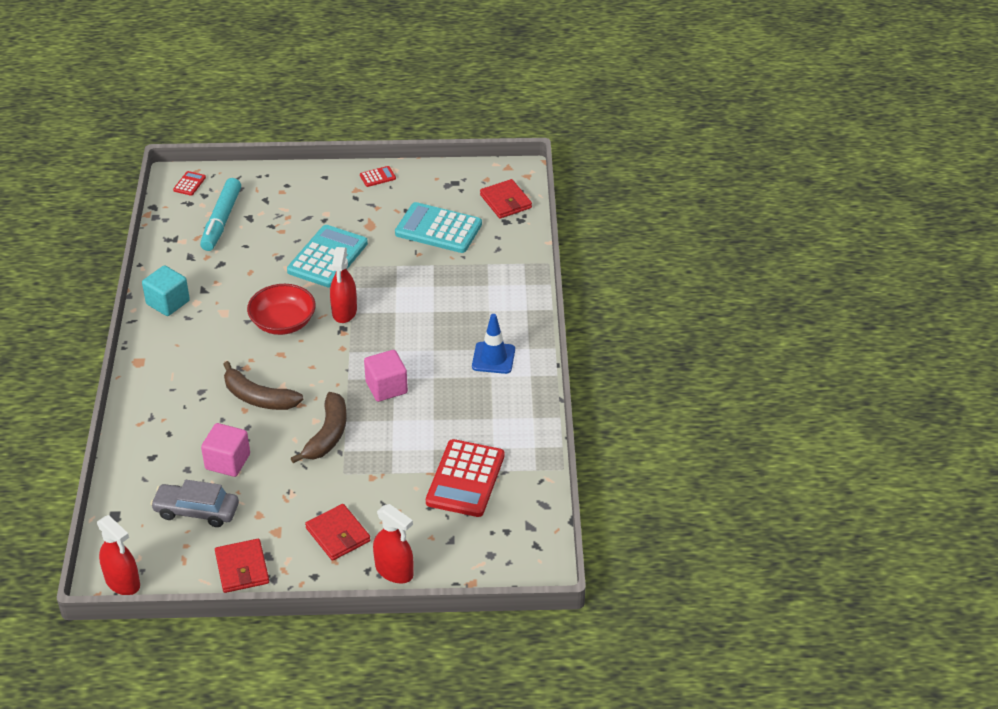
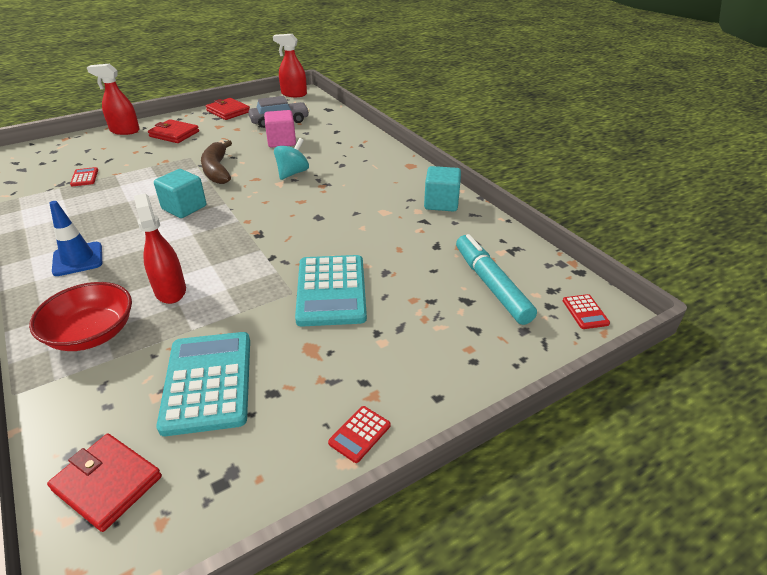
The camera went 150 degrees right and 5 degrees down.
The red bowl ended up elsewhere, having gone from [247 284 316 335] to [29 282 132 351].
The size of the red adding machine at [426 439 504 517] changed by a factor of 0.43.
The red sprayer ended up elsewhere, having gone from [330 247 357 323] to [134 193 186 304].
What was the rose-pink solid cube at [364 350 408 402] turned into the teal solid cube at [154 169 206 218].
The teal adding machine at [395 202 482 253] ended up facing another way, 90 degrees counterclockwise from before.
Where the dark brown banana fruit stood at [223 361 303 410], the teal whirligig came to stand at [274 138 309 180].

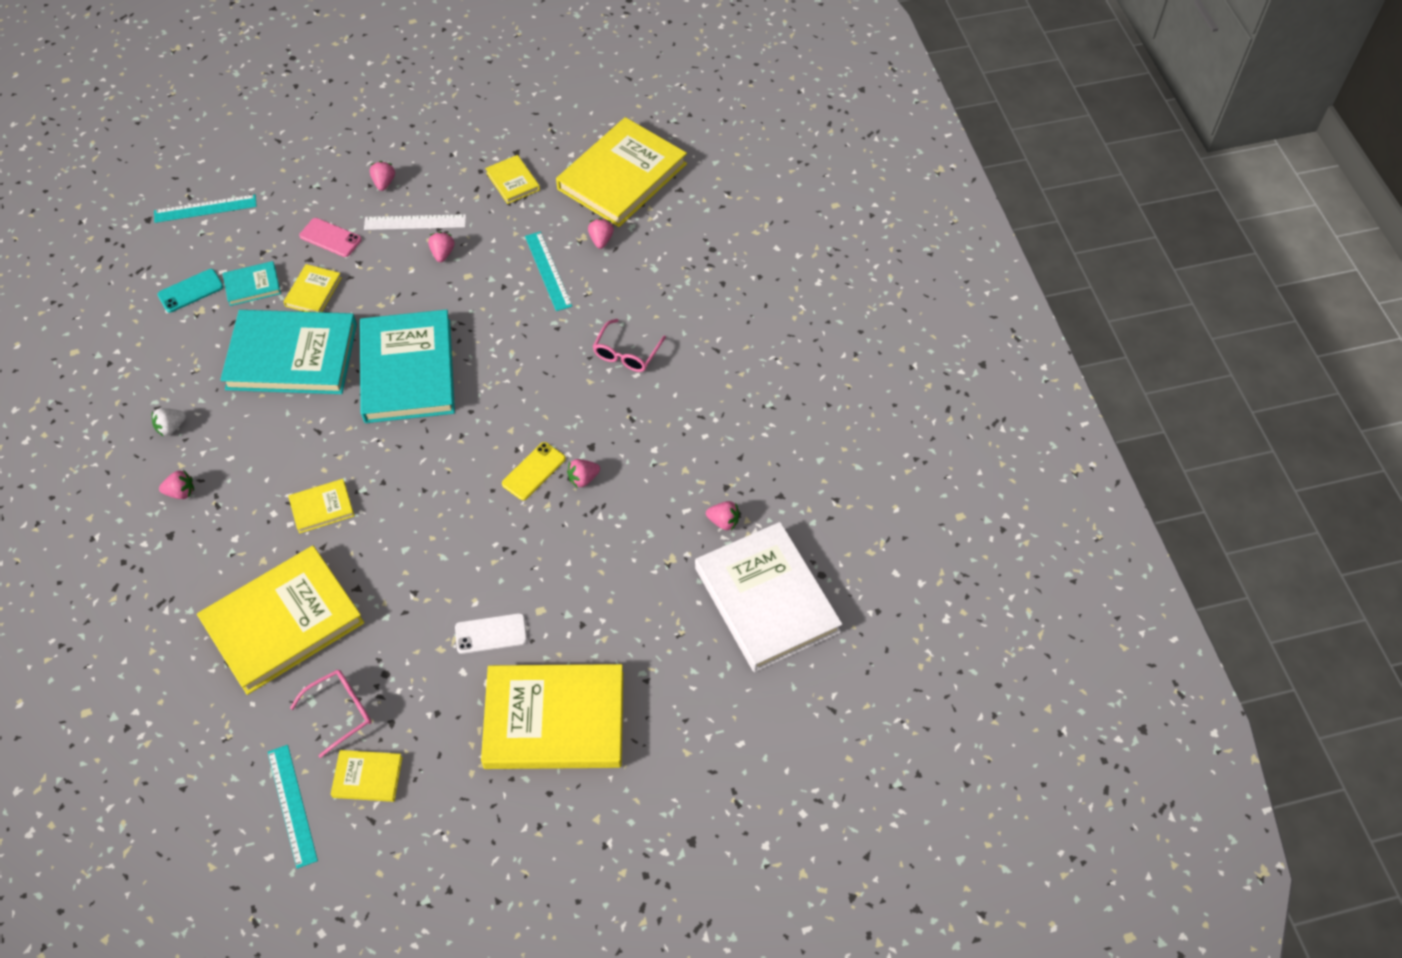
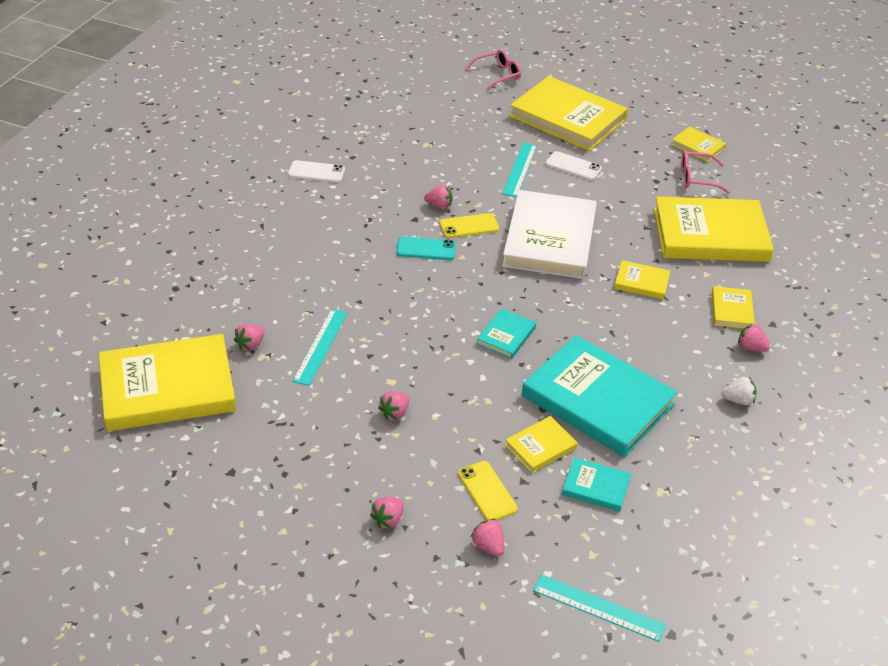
The camera went 145 degrees left and 15 degrees down.
The second view gained the white smartphone at [288 160 345 183].
The teal smartphone ended up elsewhere, having gone from [157 269 224 313] to [396 237 456 260].
What was the rose-pink smartphone at [299 218 362 257] turned into the yellow smartphone at [458 461 518 521].
The rose-pink glasses ended up elsewhere, having gone from [593 319 666 372] to [464 49 521 91].
The rose-pink berry ended up elsewhere, having gone from [706 501 740 531] to [471 519 504 556].
The size of the teal hardcover at [360 310 455 423] changed by a factor of 0.45.
The teal straightedge ended up elsewhere, having gone from [268 745 318 869] to [502 143 537 197].
The white hardcover ended up elsewhere, having gone from [695 522 842 672] to [502 190 597 279].
The yellow hardcover ended up elsewhere, having gone from [485 155 540 204] to [712 286 755 329].
The second view lost the white straightedge at [364 214 466 230].

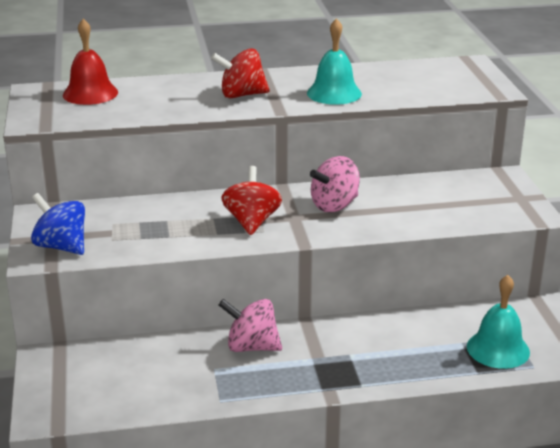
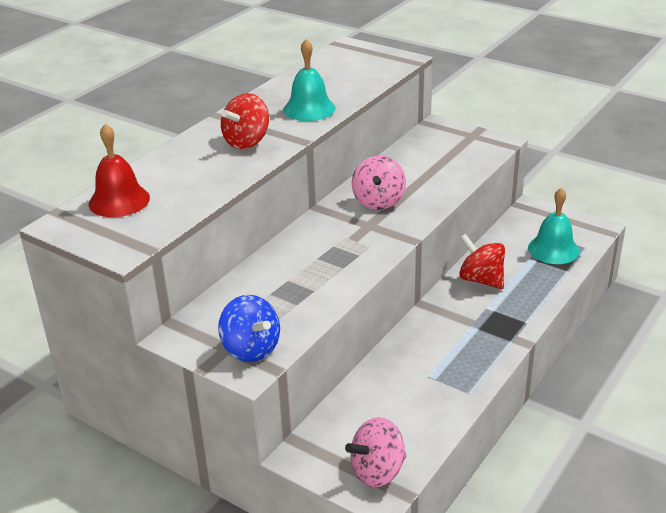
The camera went 45 degrees left and 5 degrees up.
The blue whirligig at [31 193 85 255] ended up facing another way, 120 degrees counterclockwise from before.
The rose-pink whirligig ended up elsewhere, having gone from [219 299 282 352] to [345 417 407 487].
The red whirligig ended up elsewhere, having gone from [221 166 282 235] to [459 234 505 289].

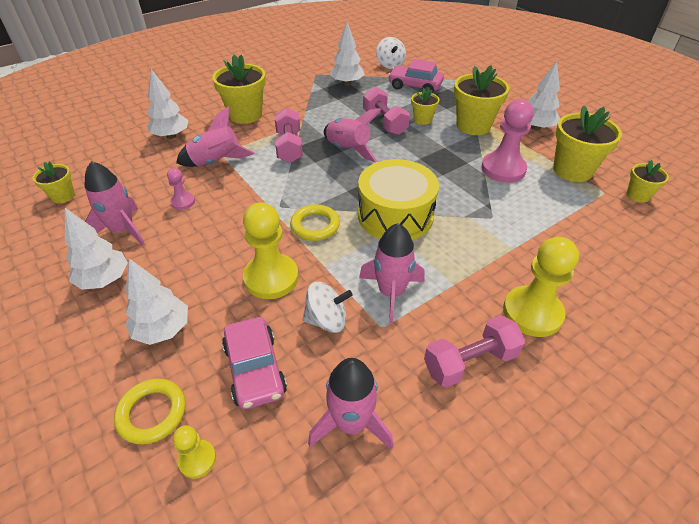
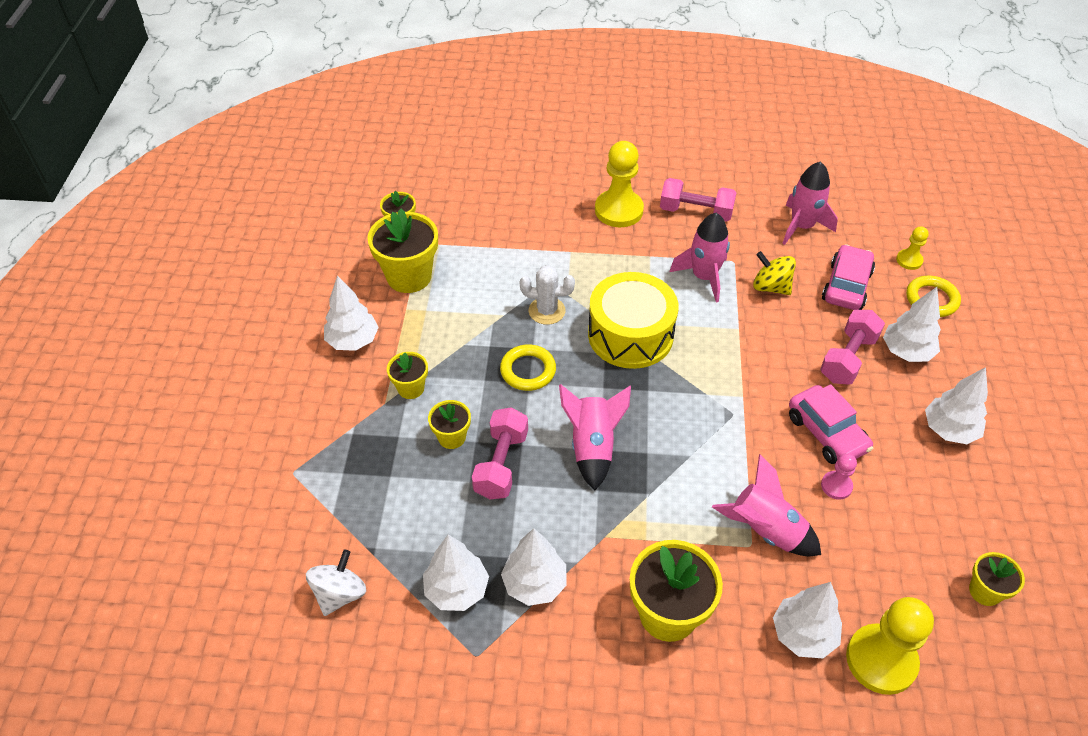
The camera went 140 degrees left and 5 degrees up.
The size of the yellow plant pot at [454 65 510 135] changed by a factor of 0.54.
The yellow ring ended up elsewhere, having gone from [290 204 340 241] to [500 344 556 391].
The second view gained the white fir tree at [501 528 567 606].
The second view gained the white saguaro cactus at [520 265 575 325].
What was the white whirligig at [302 282 353 333] turned into the yellow whirligig at [753 251 796 295].
The rose-pink car ended up elsewhere, having gone from [388 59 444 93] to [789 384 873 464].
The rose-pink free weight ended up elsewhere, having gone from [275 108 303 163] to [820 310 885 385].
The yellow game pawn ended up elsewhere, having gone from [243 202 299 299] to [846 597 934 695].
The second view lost the rose-pink toy rocket at [85 161 145 245].
The second view lost the rose-pink game pawn at [481 99 533 183].

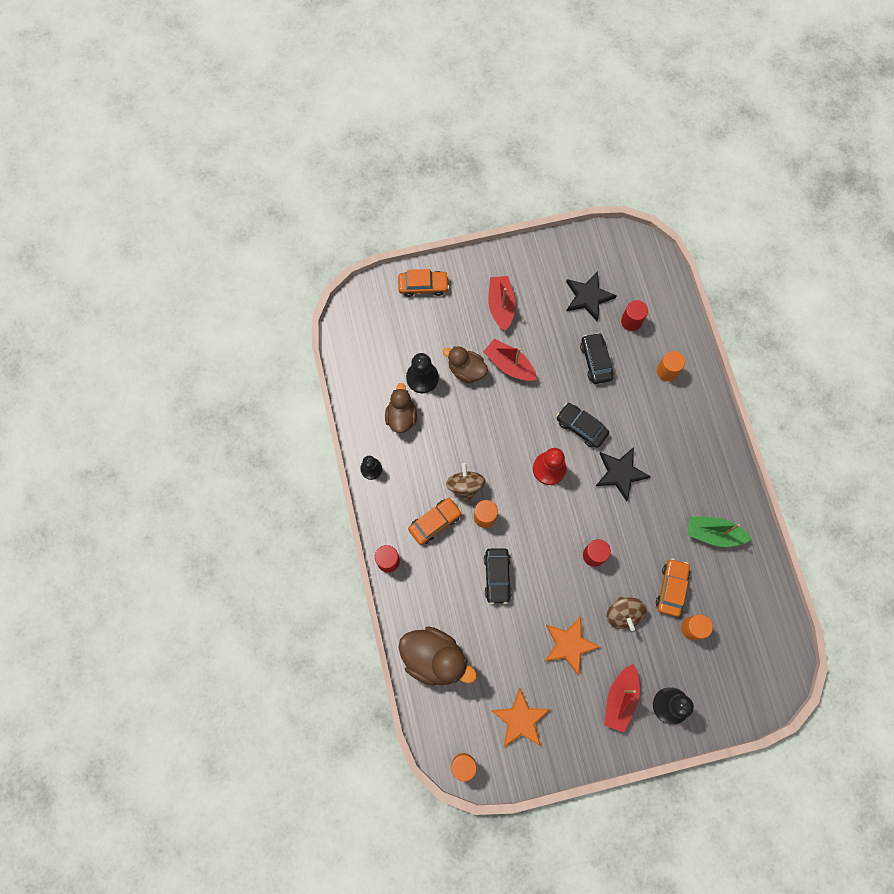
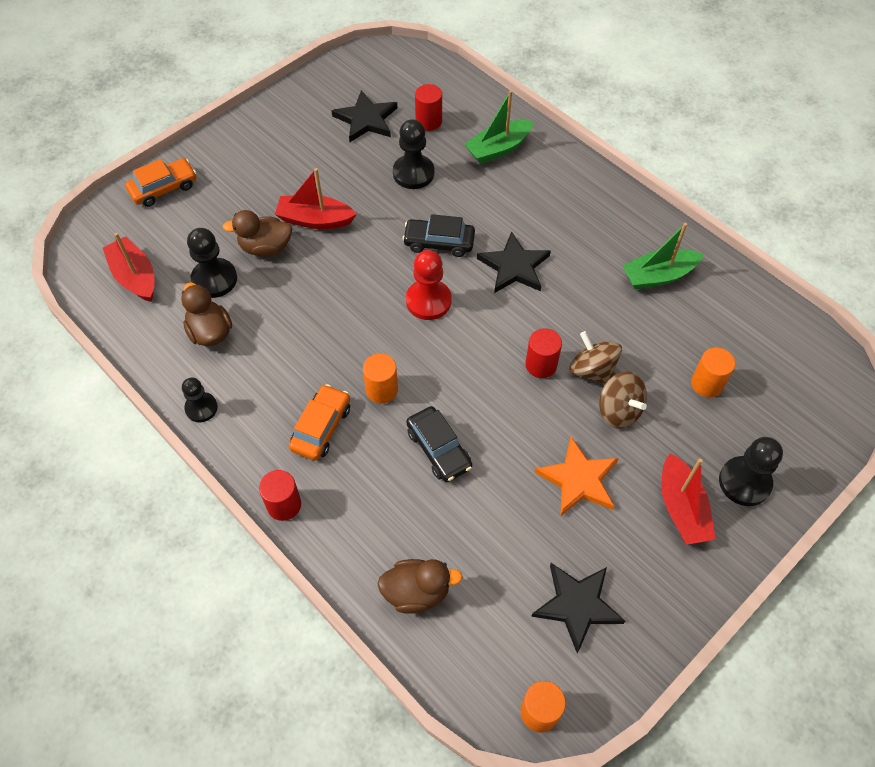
The camera went 30 degrees left and 15 degrees down.
The red sailboat ended up elsewhere, having gone from [488 276 516 331] to [103 233 155 302].
The size of the dark brown toy duck at [398 626 477 686] changed by a factor of 0.64.
Where the ebony car stood at [580 332 614 384], the ebony game pawn came to stand at [393 119 434 189].
Where the bright orange cylinder stood at [657 351 685 381], the emerald sailboat came to stand at [464 90 534 164].
What was the bright orange star at [492 688 551 747] turned into the ebony star at [531 563 625 654].
The dark brown whirligig ended up elsewhere, having gone from [446 463 485 502] to [569 331 622 385].
The second view lost the bright orange car at [656 558 690 617].

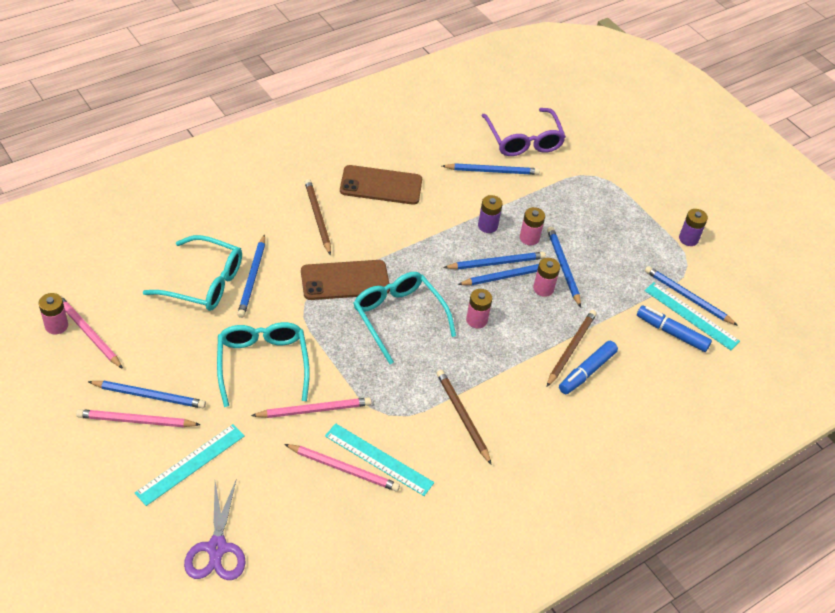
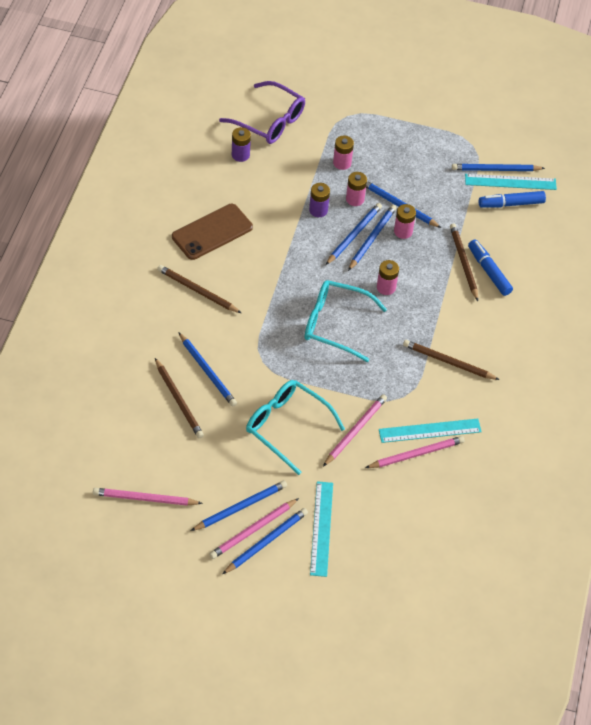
The camera went 40 degrees left and 5 degrees up.
Where the teal glasses stood at [143 235 242 311], the dark brown pencil came to stand at [155 358 204 438].
The blue pencil ended up elsewhere, having gone from [442 163 540 175] to [222 508 308 574].
The royal purple battery ended up elsewhere, having gone from [679 209 708 246] to [232 127 251 162].
The rose-pink battery ended up elsewhere, having gone from [38 293 68 334] to [333 136 354 170].
The blue marker pen at [559 341 618 394] ended up facing another way, 150 degrees clockwise from before.
The second view lost the royal purple shears at [184 481 246 580].
The second view lost the dark brown smartphone at [301 260 390 300].

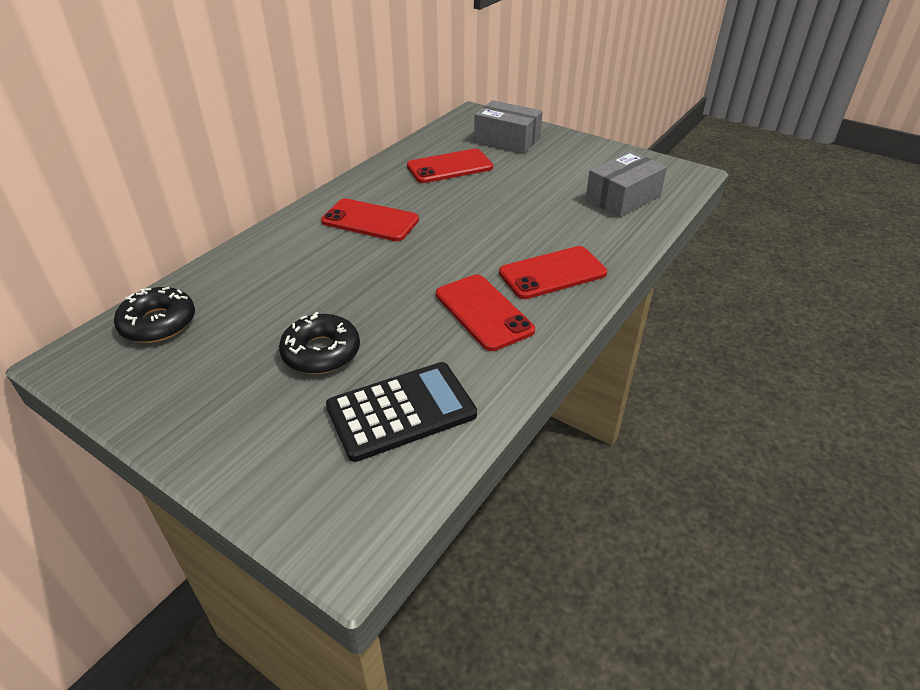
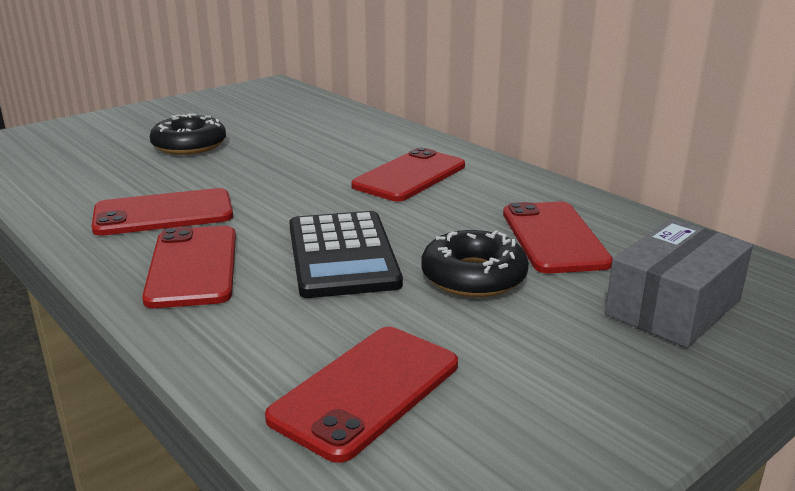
The camera went 105 degrees right and 15 degrees down.
Where the grey parcel stood at [586 151 667 217], the red smartphone came to stand at [265 327 458 463].
The ebony adding machine ended up elsewhere, having gone from [326 362 477 462] to [289 211 403 298].
The ebony donut ended up elsewhere, having gone from [114 287 195 343] to [421 230 529 297].

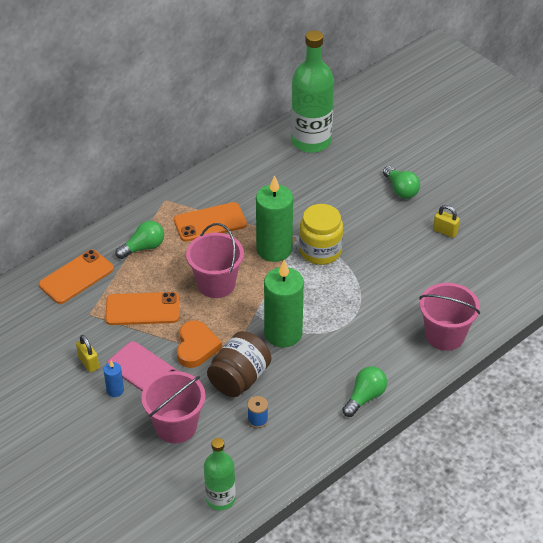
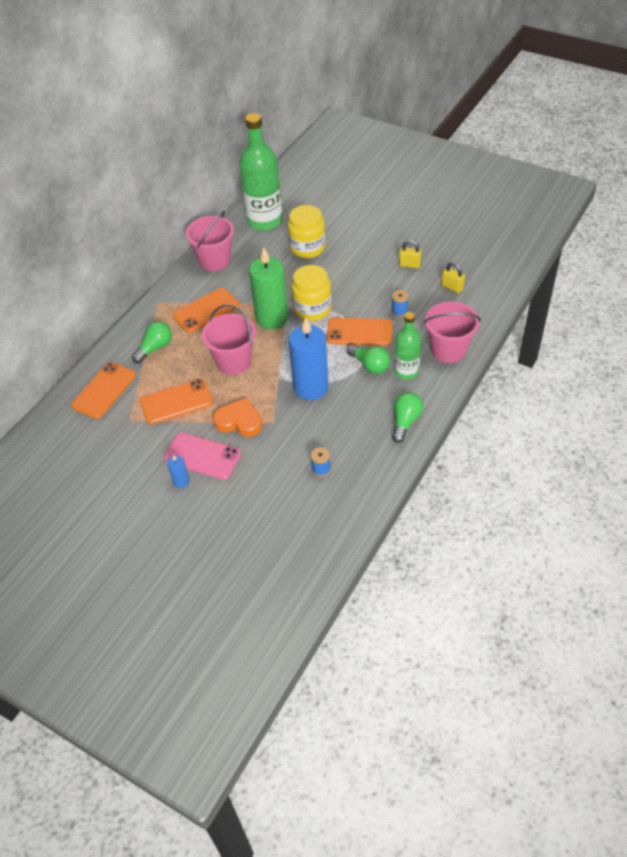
The camera went 15 degrees left and 5 degrees up.
The rose-pink sand bucket ended up elsewhere, having gone from [141 371 205 443] to [186 210 234 271].
The bright orange love heart at [177 320 222 368] ended up facing another way, 60 degrees counterclockwise from before.
The second view gained the yellow preserve jar at [288 205 326 258].
What was the emerald candle at [264 260 304 347] turned into the blue candle at [289 317 328 400].
The second view gained the bright orange smartphone at [326 317 393 346].
The emerald light bulb ended up elsewhere, having gone from [383 166 420 199] to [347 345 391 374].
The second view gained the blue reel of thread at [391 290 409 317].
The emerald bottle ended up elsewhere, having gone from [204 438 236 510] to [395 312 421 380].
The yellow small lock ended up elsewhere, having gone from [76 335 99 373] to [442 262 465 293].
The second view lost the dark brown preserve jar at [207 331 271 397].

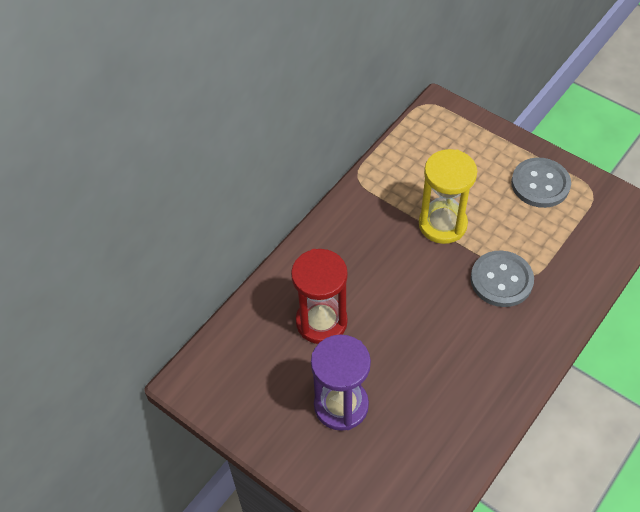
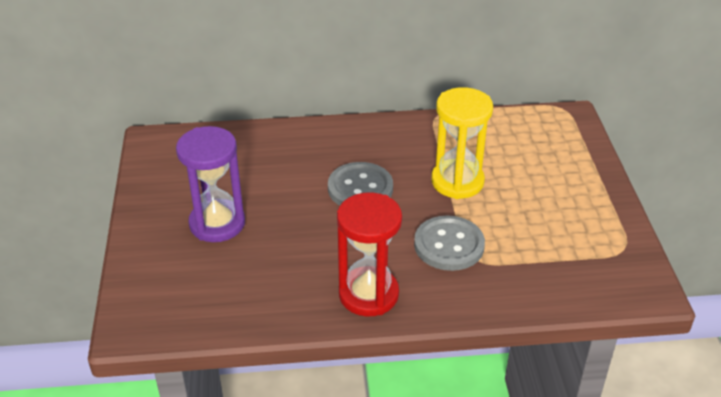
The camera went 45 degrees right and 15 degrees down.
The grey sewing button ended up elsewhere, having gone from [511 158 571 208] to [328 162 393 206].
The red sand timer ended up elsewhere, having gone from [291 249 348 344] to [337 192 402 316].

